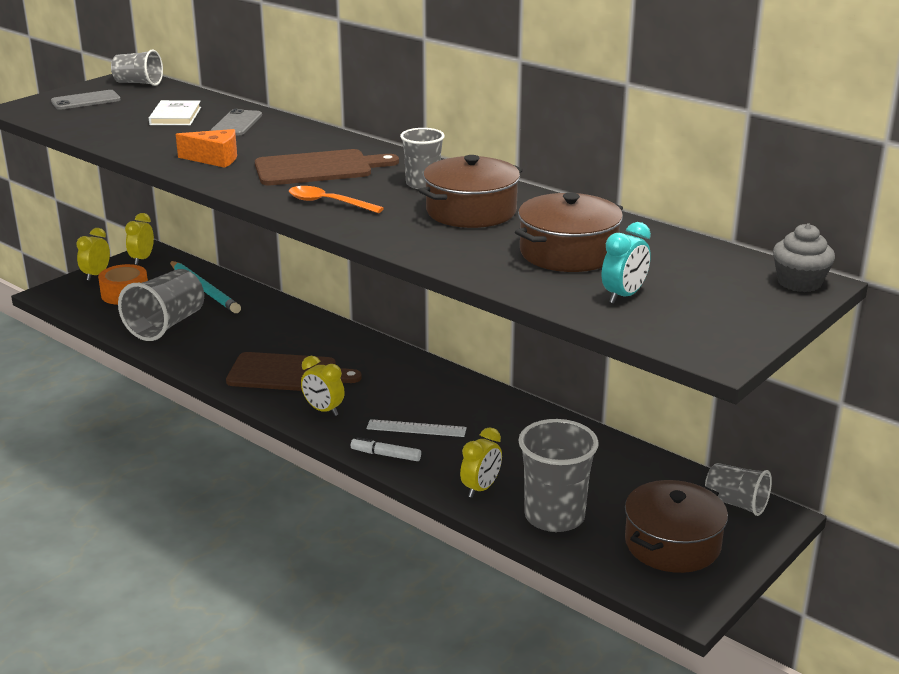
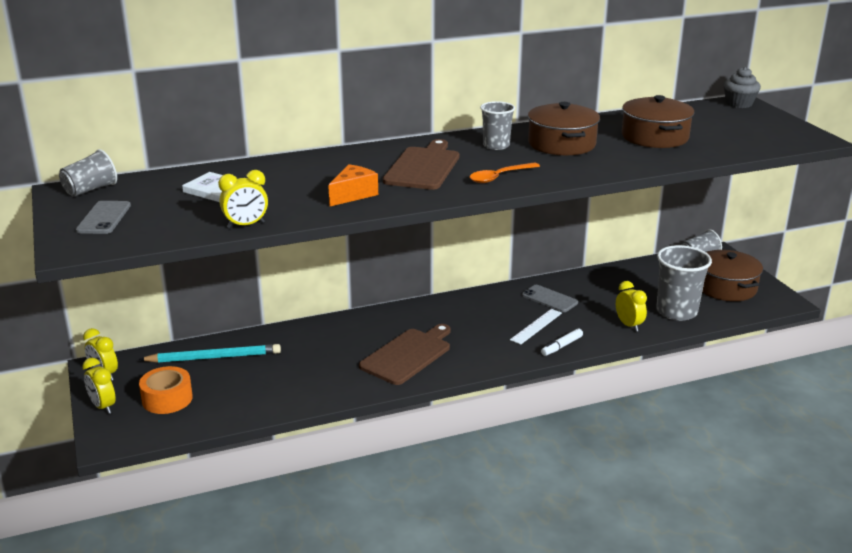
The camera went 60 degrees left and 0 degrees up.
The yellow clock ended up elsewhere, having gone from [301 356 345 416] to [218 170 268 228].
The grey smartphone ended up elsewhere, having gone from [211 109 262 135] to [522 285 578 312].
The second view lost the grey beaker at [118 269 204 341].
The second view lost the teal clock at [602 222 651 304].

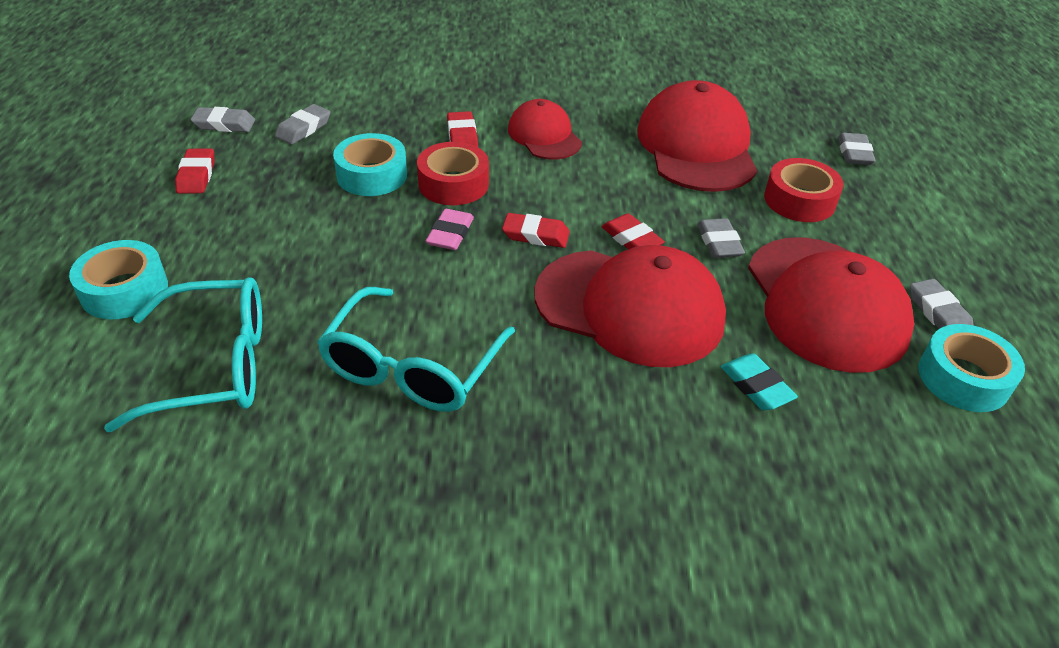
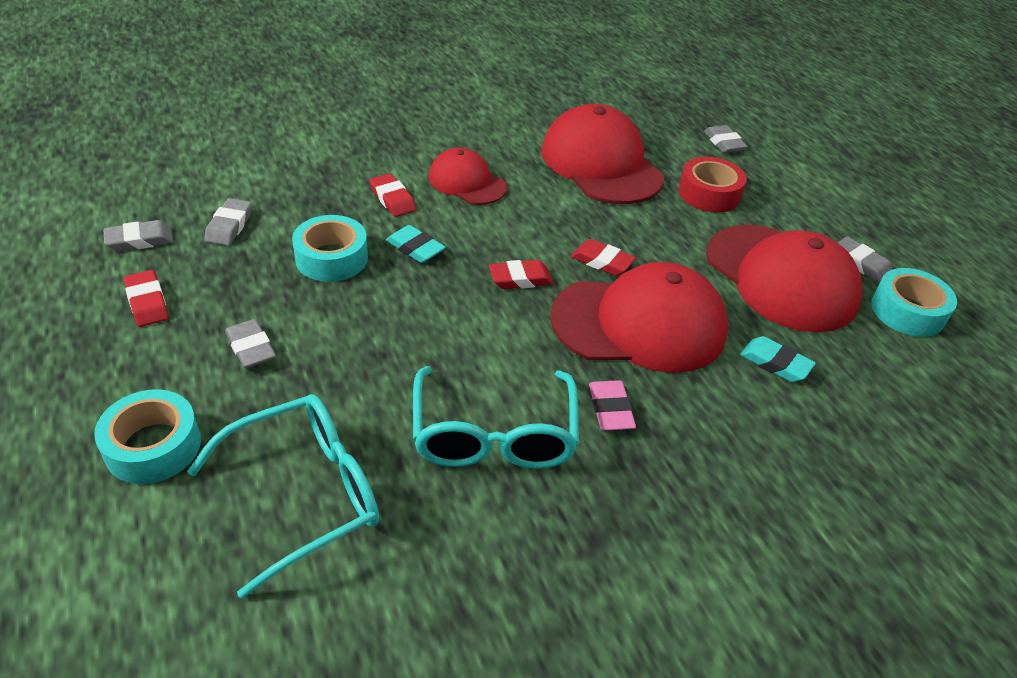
The camera went 25 degrees left and 0 degrees up.
The grey gum eraser ended up elsewhere, having gone from [697 218 745 258] to [225 319 276 368].
Where the red tape stood at [417 142 489 205], the teal gum eraser came to stand at [386 225 446 263].
The rose-pink gum eraser ended up elsewhere, having gone from [426 209 474 250] to [589 380 636 431].

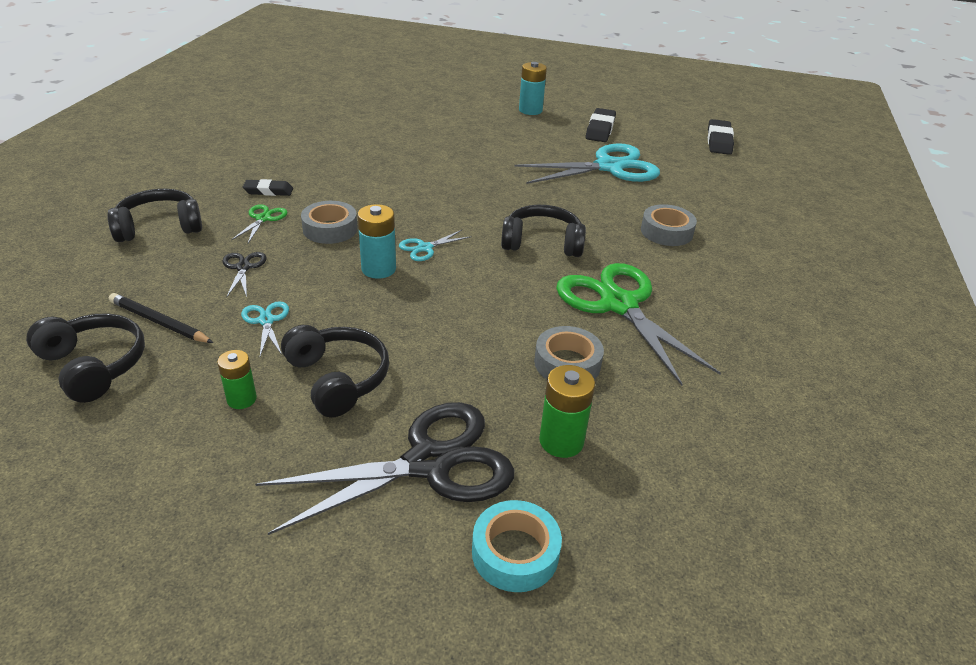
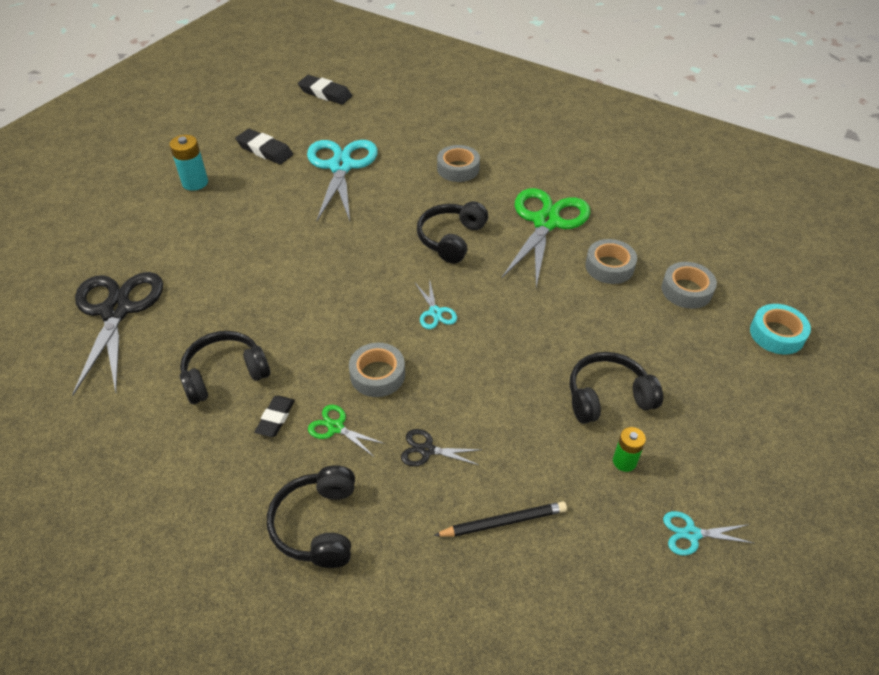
The camera went 70 degrees left and 10 degrees up.
The ebony shears ended up elsewhere, having gone from [255 402 514 535] to [72 272 163 395].
The ebony headphones ended up elsewhere, having gone from [26 313 145 403] to [180 331 270 404].
The ebony pencil at [109 293 213 343] ended up facing another way, 150 degrees counterclockwise from before.
The emerald shears at [556 263 721 386] ended up facing another way, 120 degrees clockwise from before.
Where the emerald battery stood at [539 365 595 458], the grey tape came to stand at [661 262 717 309].
The teal shears ended up elsewhere, having gone from [241 301 289 356] to [663 511 753 555].
The second view lost the teal battery at [358 204 396 279].

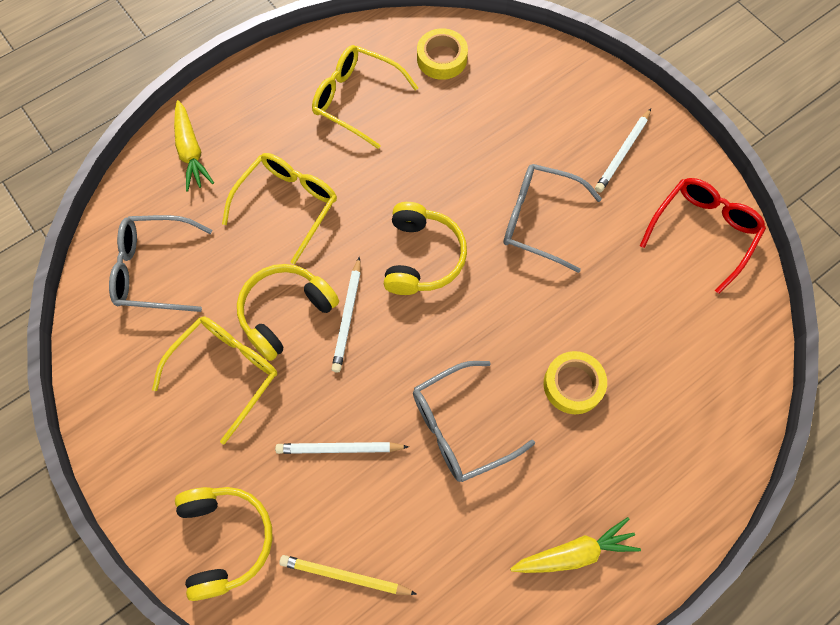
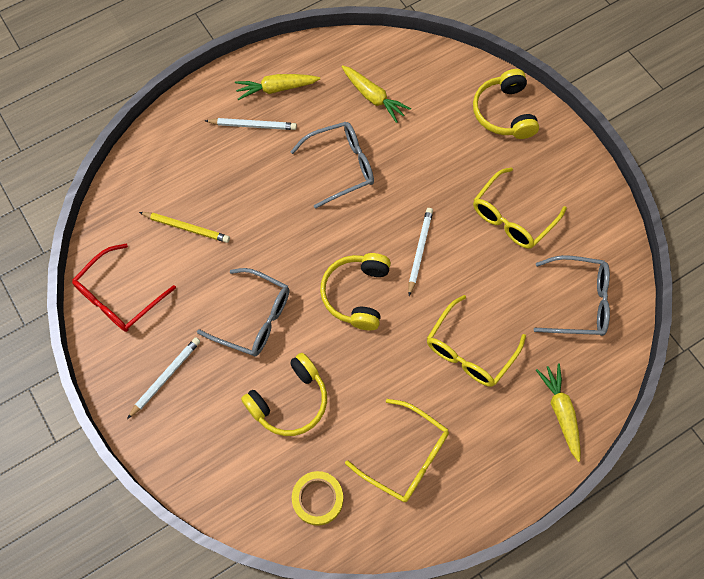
The camera went 175 degrees left and 0 degrees up.
The yellow pencil ended up elsewhere, having gone from [279 555 417 595] to [139 212 230 243].
The white pencil ended up elsewhere, having gone from [275 442 409 454] to [205 118 297 130].
The yellow headphones ended up elsewhere, having gone from [237 264 339 361] to [241 353 327 436].
The second view gained the yellow toy carrot at [341 65 411 123].
The second view lost the yellow tape at [543 351 607 414].

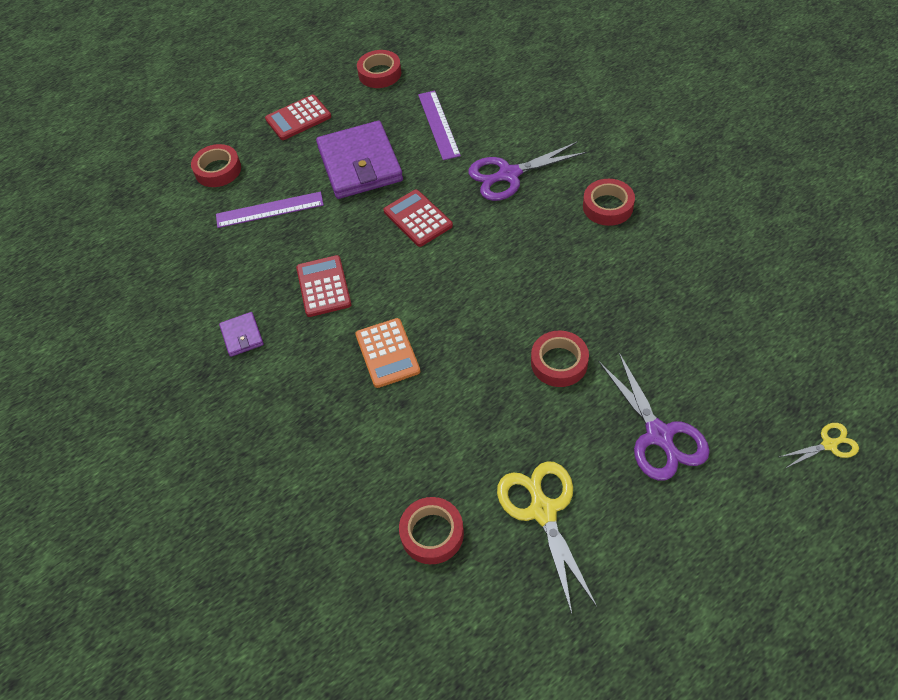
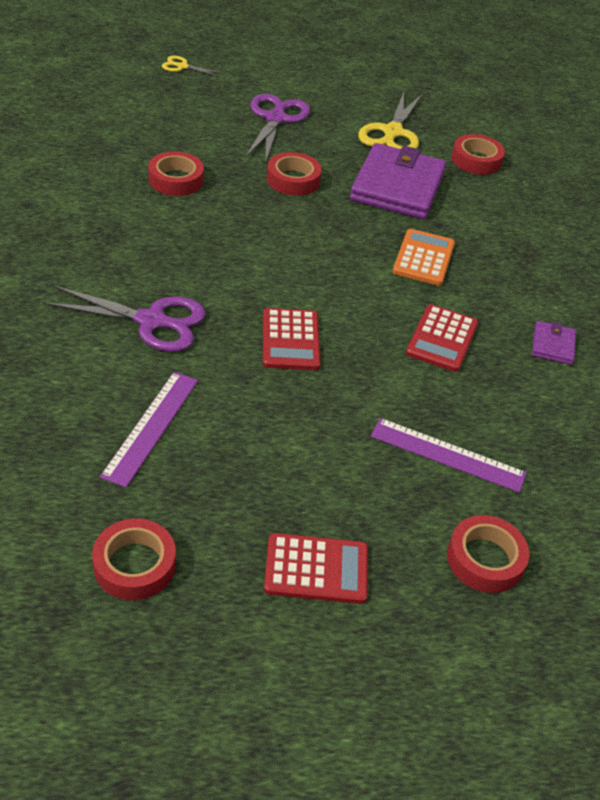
The camera went 155 degrees left and 10 degrees down.
The red tape ended up elsewhere, having gone from [583 179 635 226] to [148 151 204 196].
The royal purple wallet ended up elsewhere, having gone from [316 121 403 199] to [350 143 446 219].

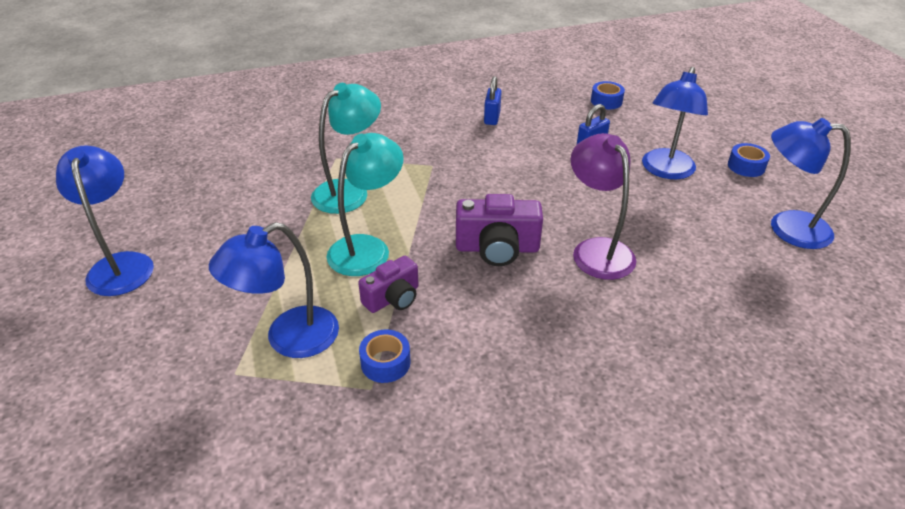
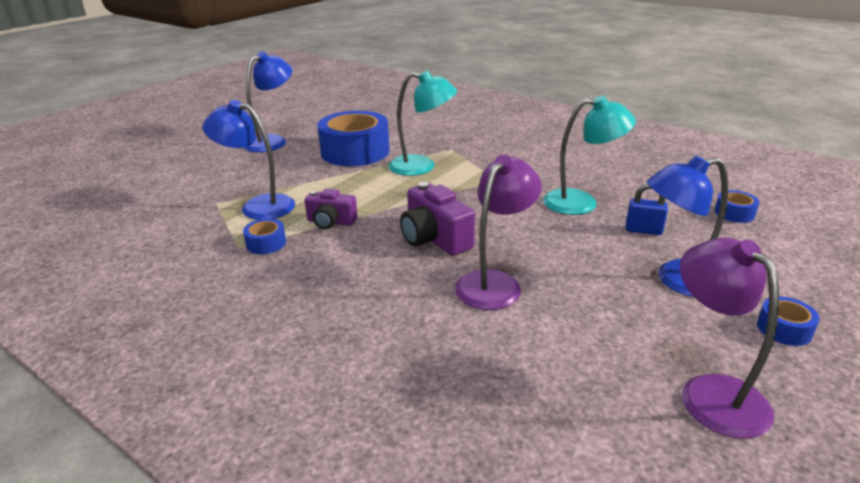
The camera went 55 degrees right and 10 degrees down.
The second view gained the blue tape at [318 111 390 166].
The teal desk lamp ended up elsewhere, having gone from [326 133 404 276] to [543 96 636 215].
What was the blue desk lamp at [771 118 851 249] turned into the royal purple desk lamp at [680 238 779 438].
The second view lost the blue small lock at [484 76 502 125].

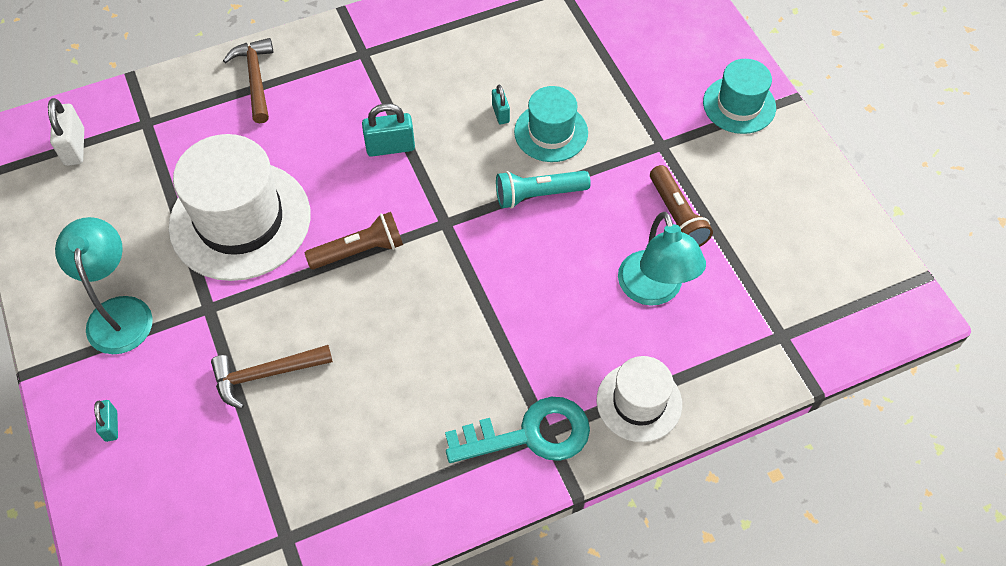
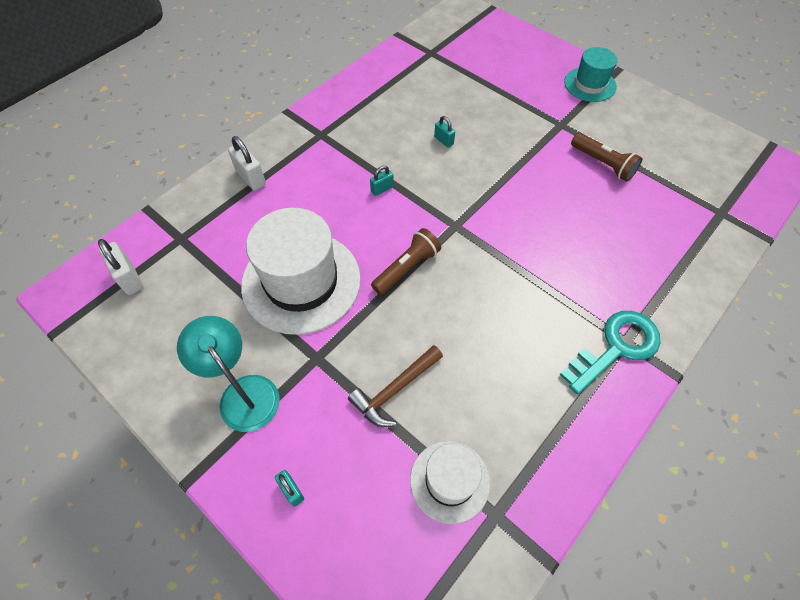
The camera went 25 degrees left and 0 degrees up.
Where the dark brown hammer stood at [223 38 273 123], the white small lock came to stand at [228 136 266 191].
The size of the teal small lock at [362 103 415 157] changed by a factor of 0.60.
The white hat ended up elsewhere, having gone from [597 356 682 442] to [410 441 490 524].
The second view lost the teal flashlight at [496 171 591 209].
The second view lost the teal hat at [514 86 588 162].
The second view lost the teal desk lamp at [618 212 706 306].

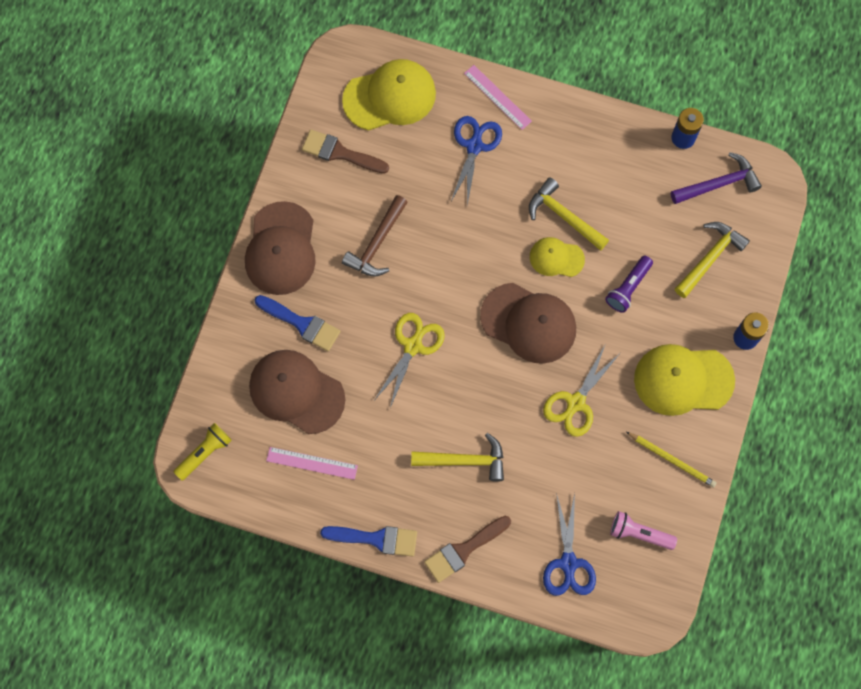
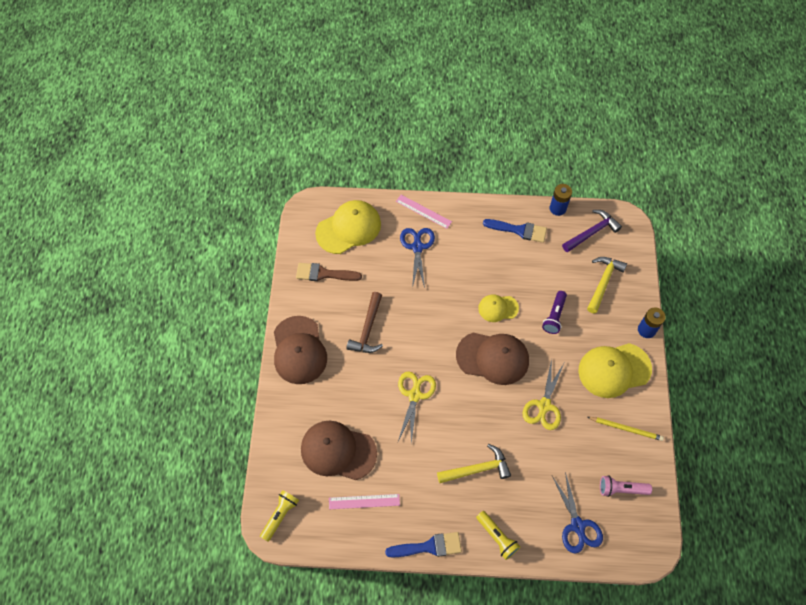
The camera went 15 degrees left and 10 degrees down.
Where the dark brown brush stood at [424 516 511 583], the yellow flashlight came to stand at [476 511 520 560].
The blue brush ended up elsewhere, having gone from [255 295 341 351] to [483 219 547 243].
The second view lost the yellow hammer at [529 177 609 251].

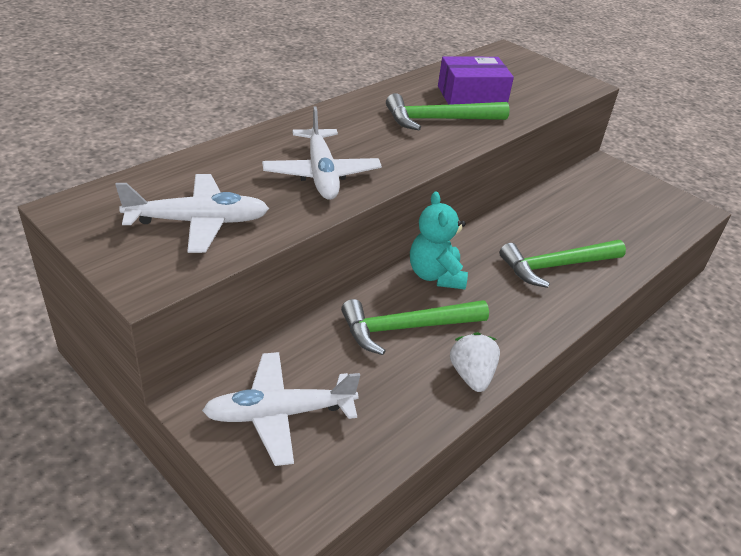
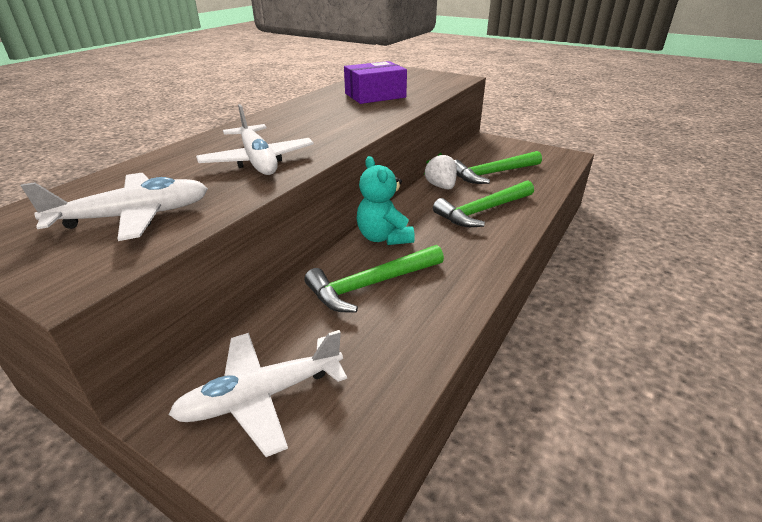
The camera went 10 degrees left and 5 degrees down.
The white berry ended up elsewhere, having gone from [450 332 500 392] to [424 153 457 189].
The emerald hammer ended up elsewhere, having gone from [386 93 510 130] to [454 151 542 184].

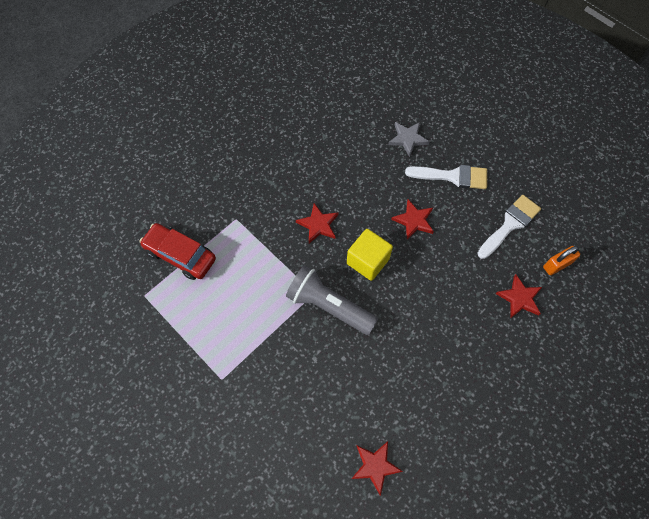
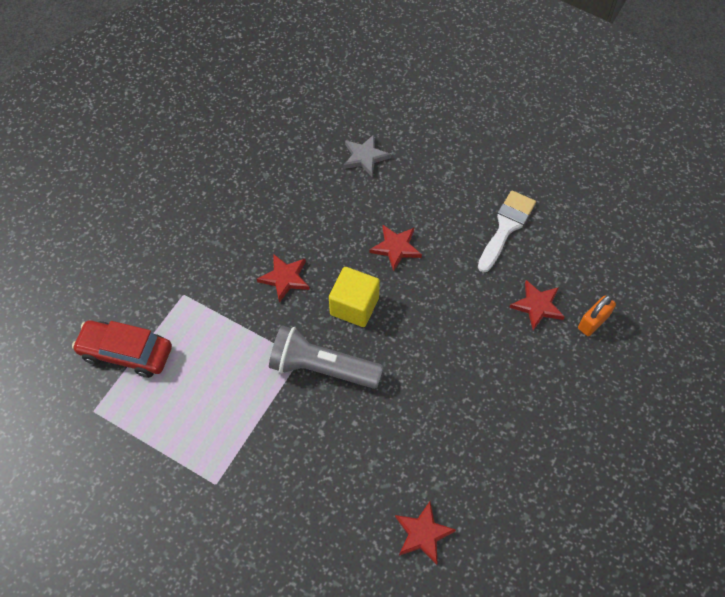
The camera went 15 degrees left and 5 degrees down.
The bright orange small lock ended up elsewhere, having gone from [543 246 580 275] to [578 295 616 336].
The second view lost the white brush at [405 165 487 189].

